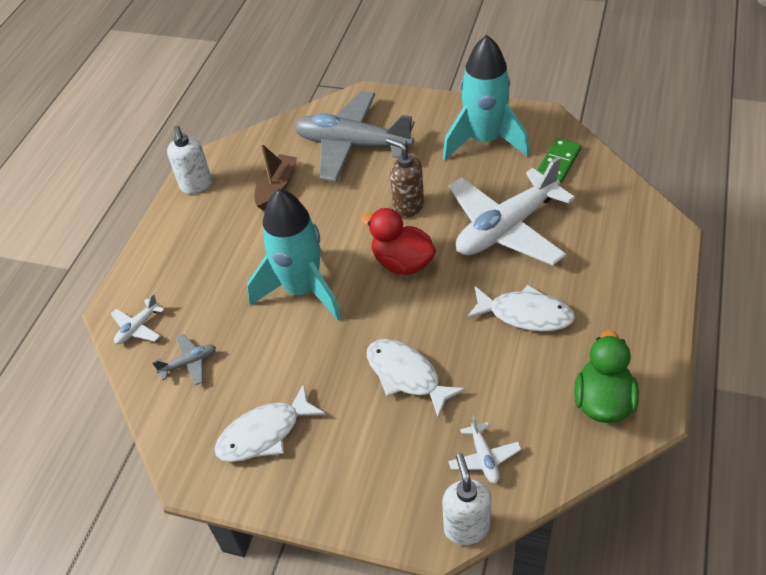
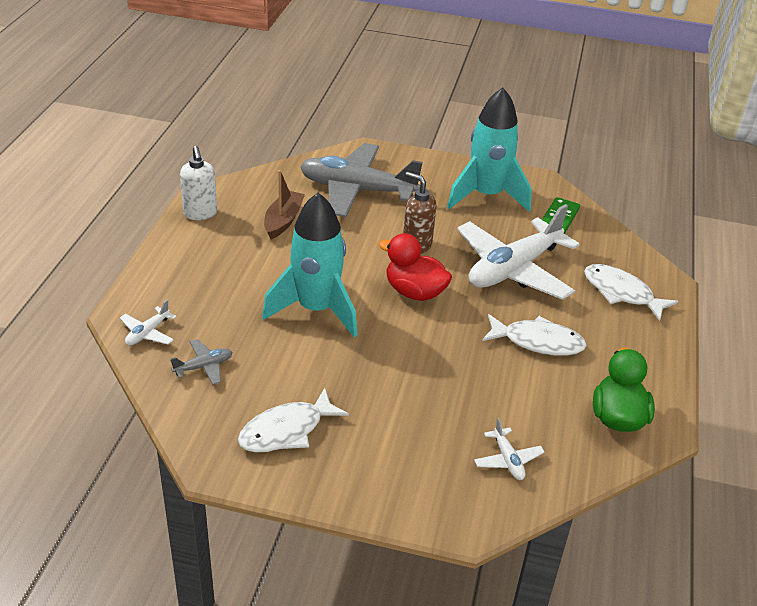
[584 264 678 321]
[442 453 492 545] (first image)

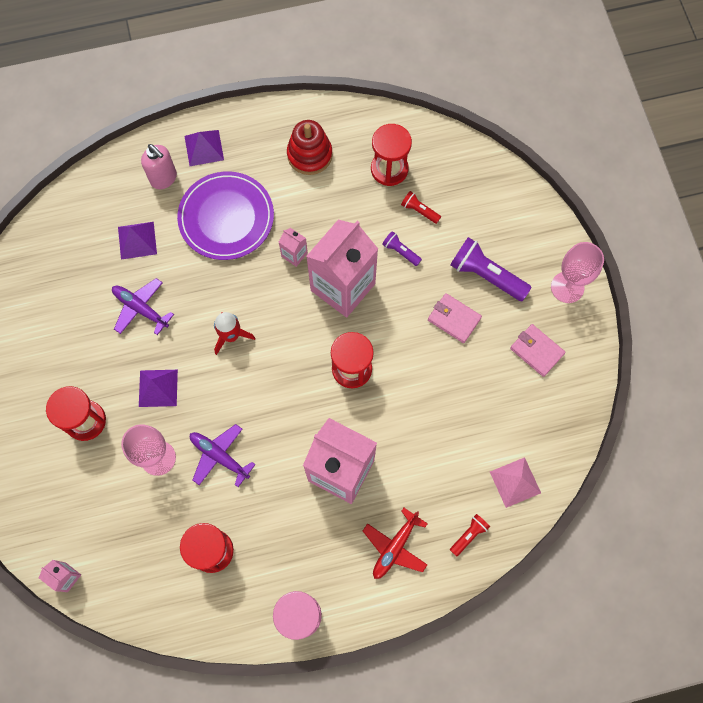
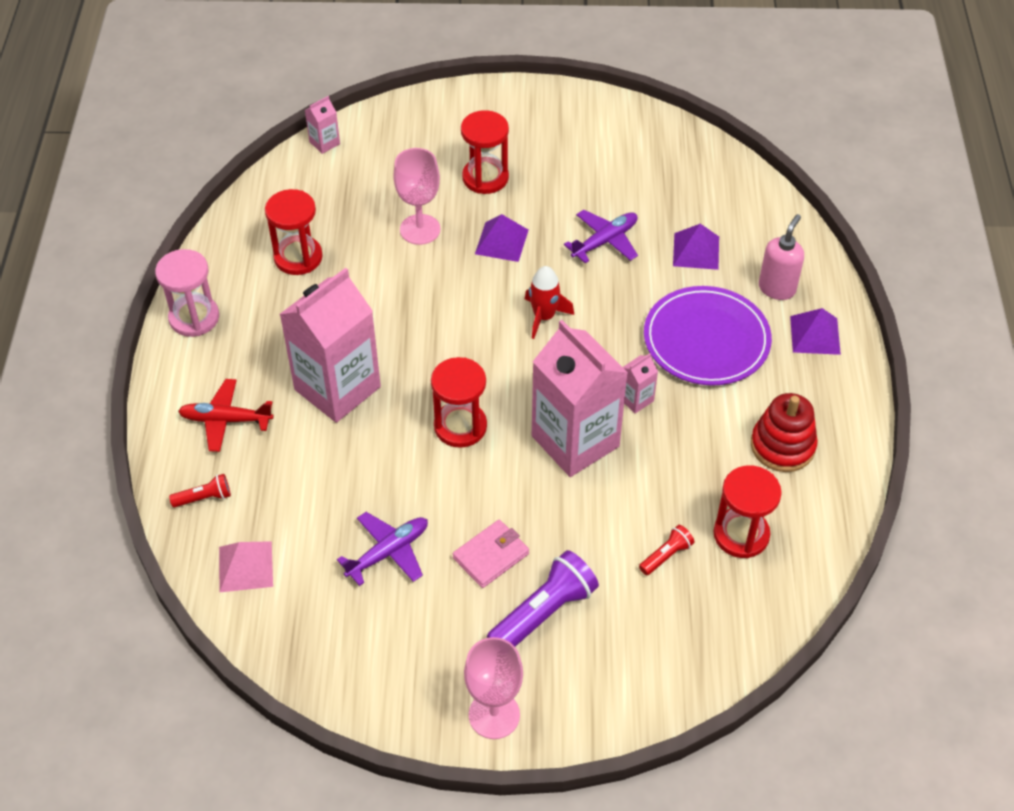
[759 214 804 300]
[337 512 428 586]
[178 379 274 452]
[382 231 422 266] (first image)
[169 474 231 508]
[510 324 566 377] (first image)

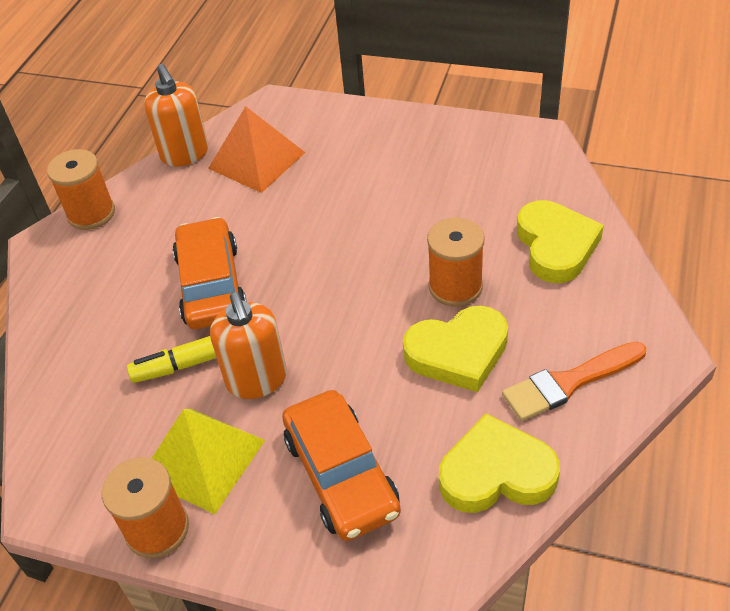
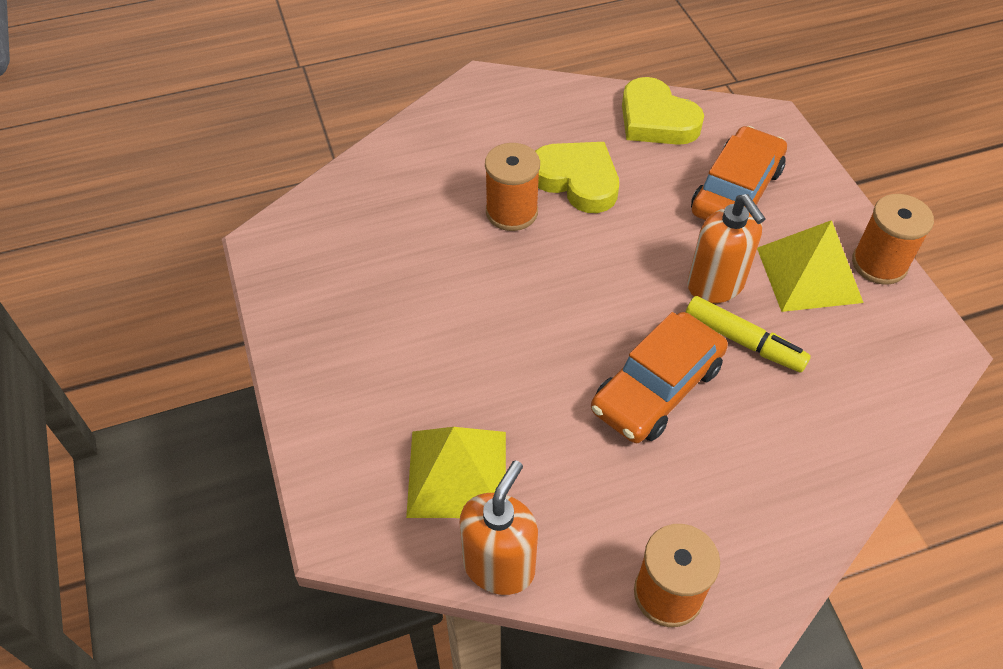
[406 427 506 518]
[687 194 766 303]
[502 342 646 421] (first image)
[517 200 604 283] (first image)

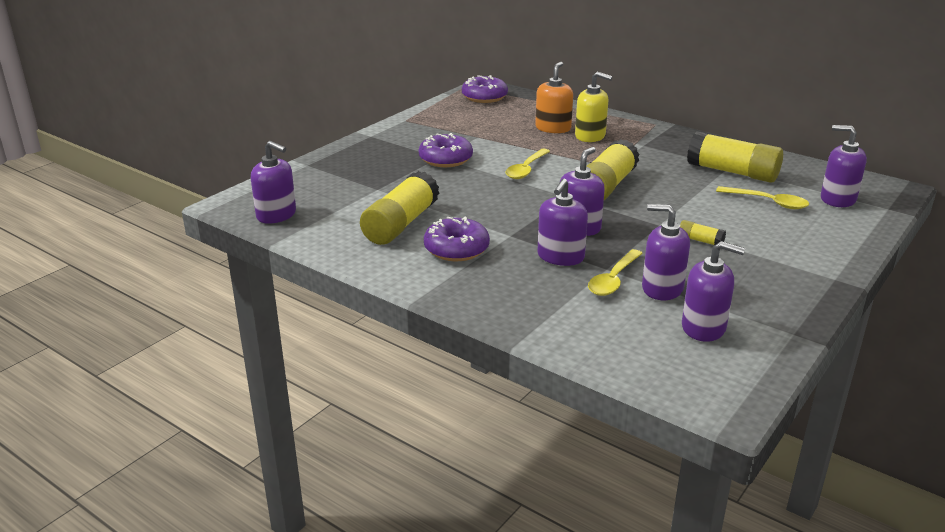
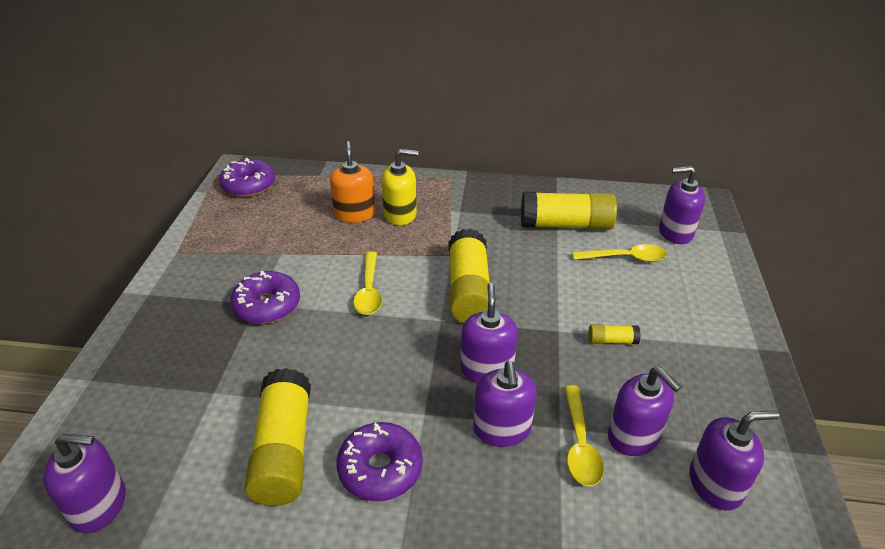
[608 367 682 456]

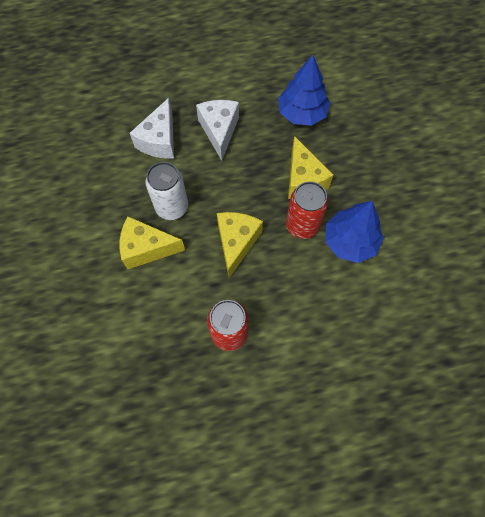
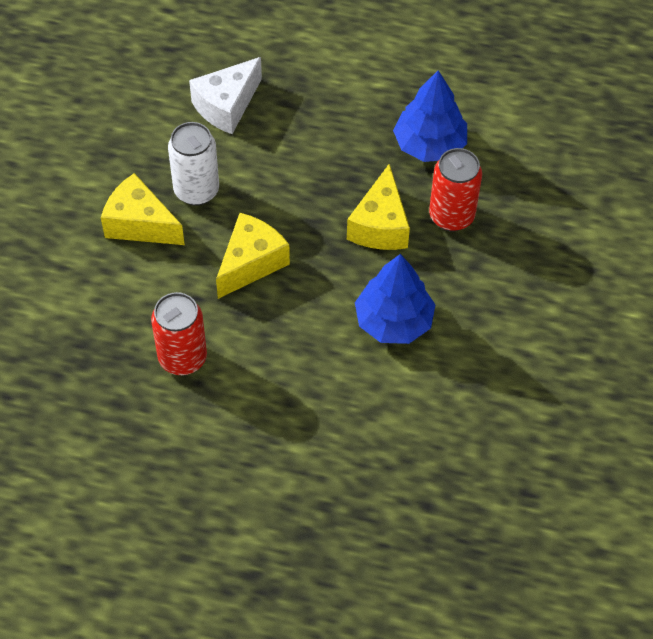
[196 100 239 161] (first image)
[429 148 482 232]

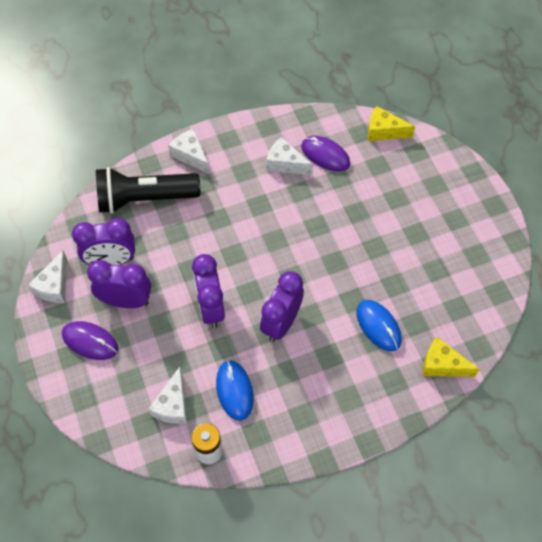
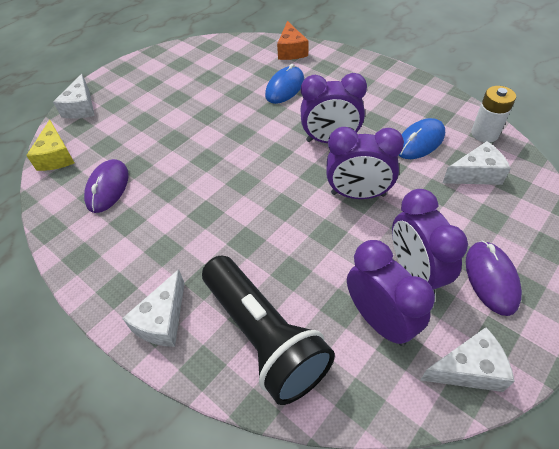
[326 127 404 199]
[53 74 95 119]
[277 21 308 60]

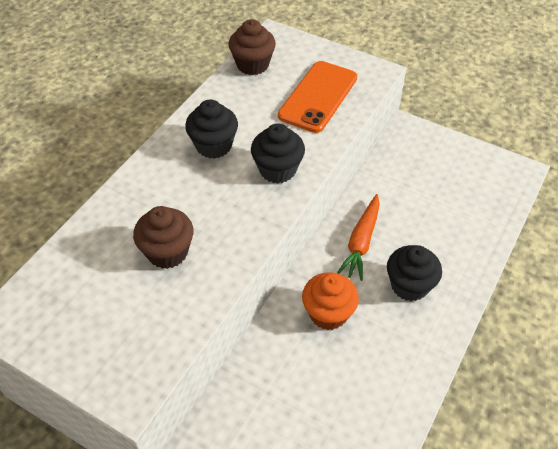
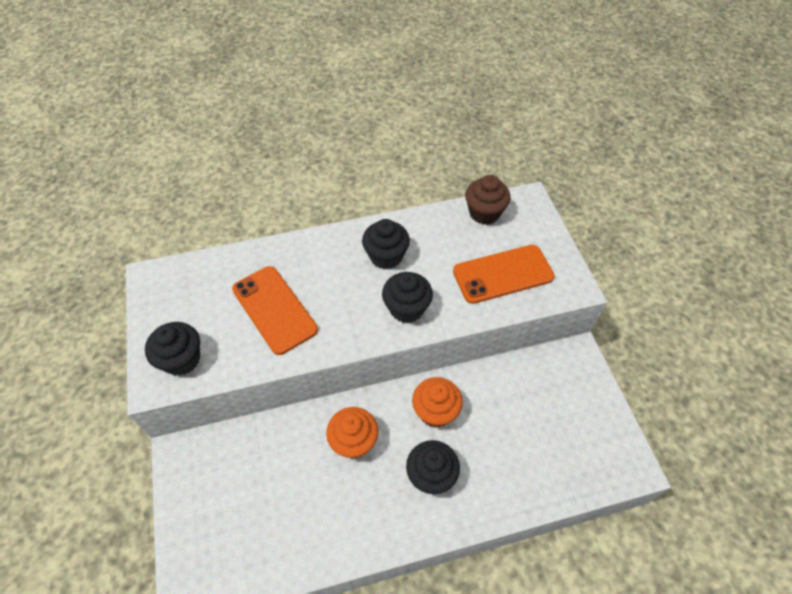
[232 266 318 355]
[412 377 463 428]
[145 322 200 376]

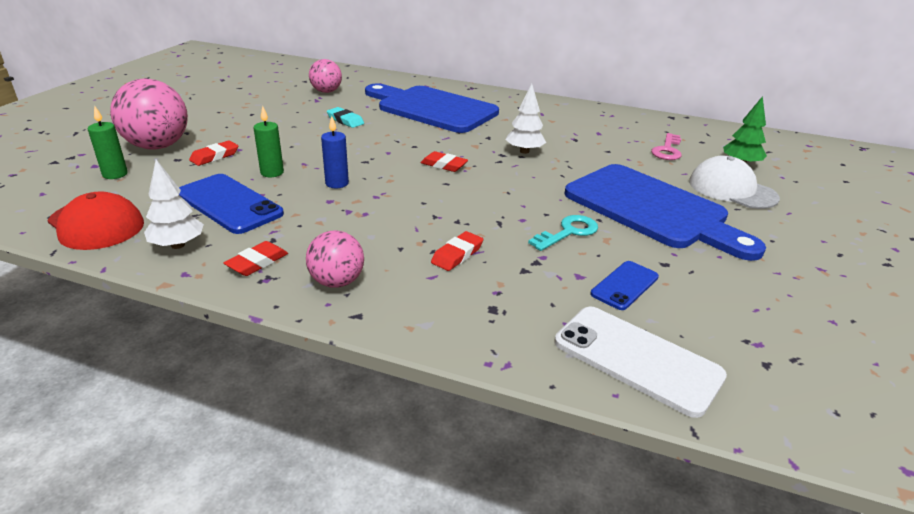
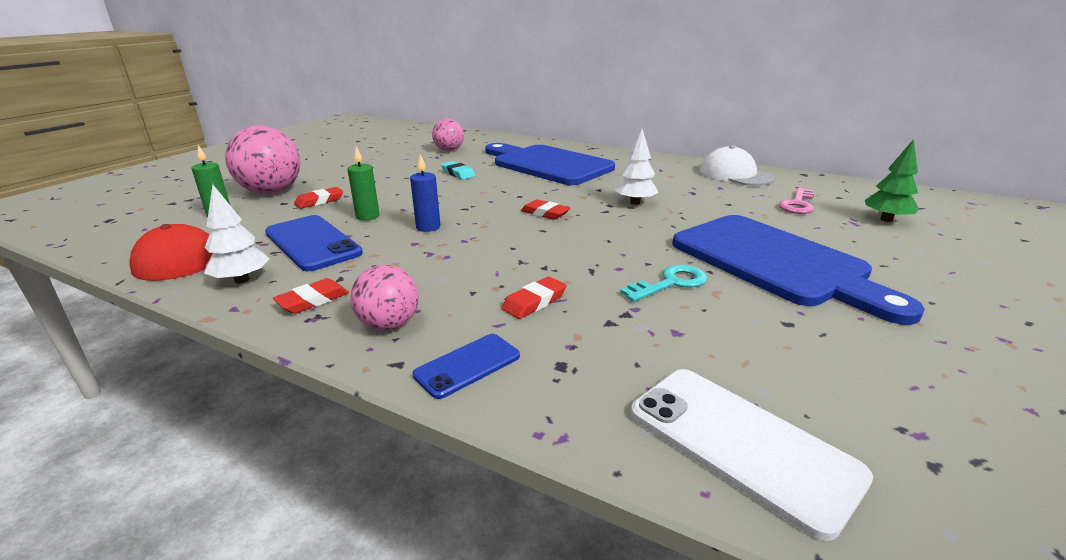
[413 334 520 399]
[700 145 775 186]

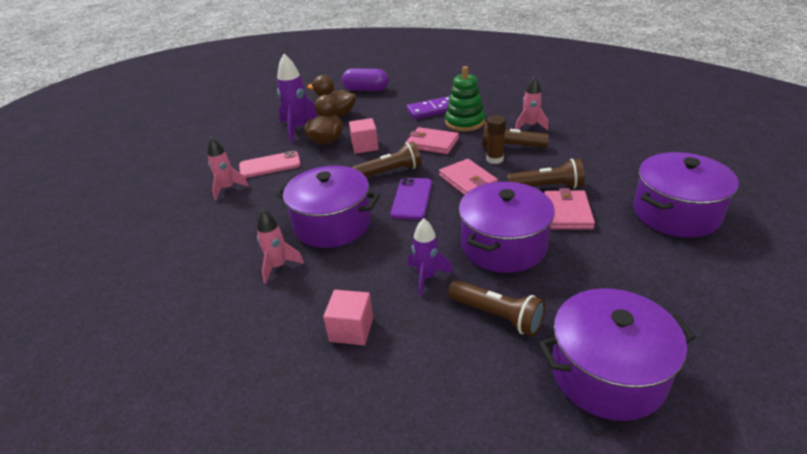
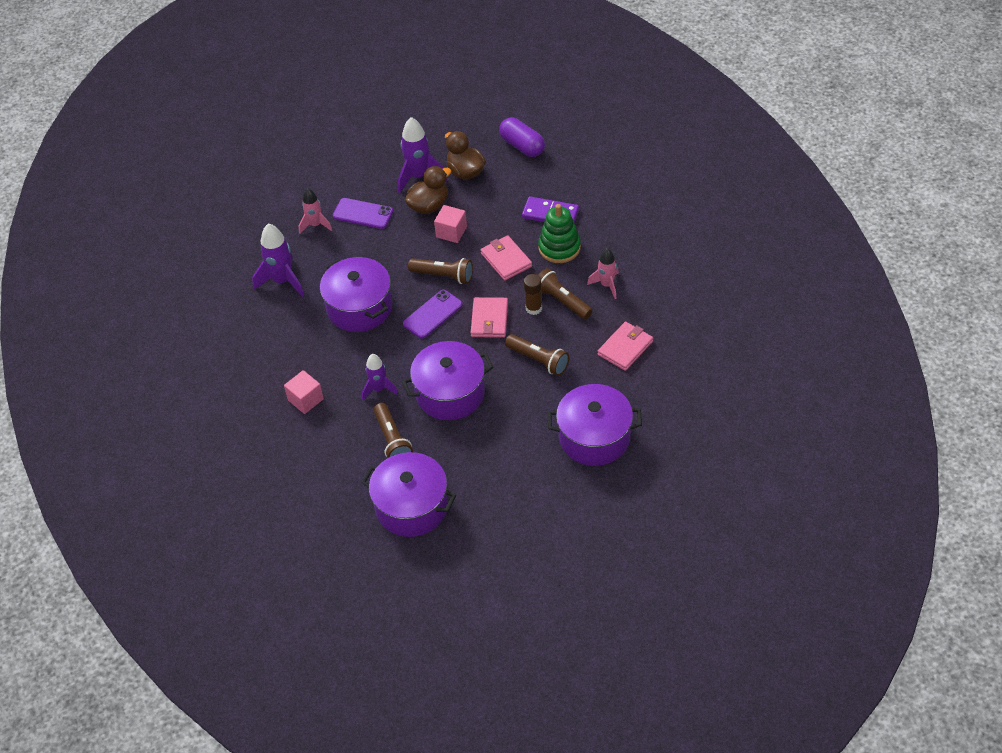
[333 198 393 229]
[257 209 304 284] (first image)
[598 322 653 371]
[252 223 304 297]

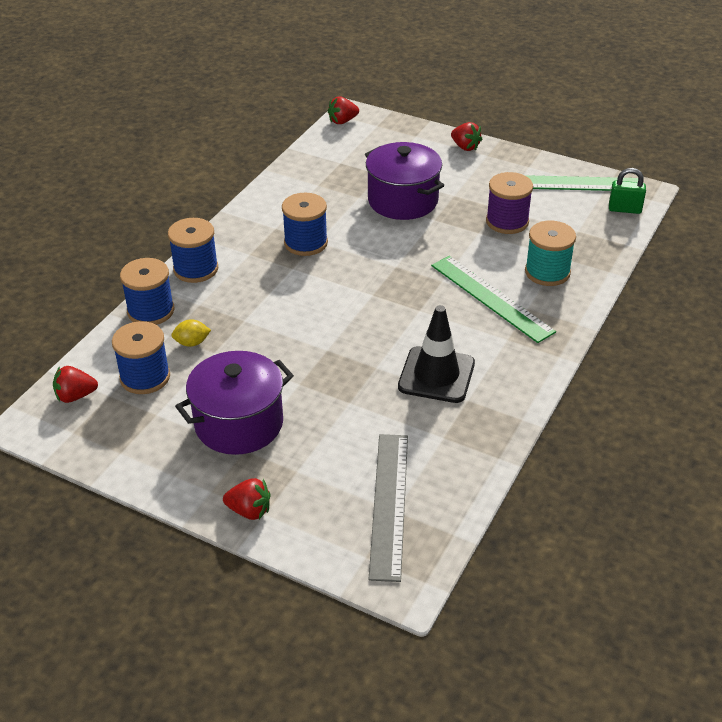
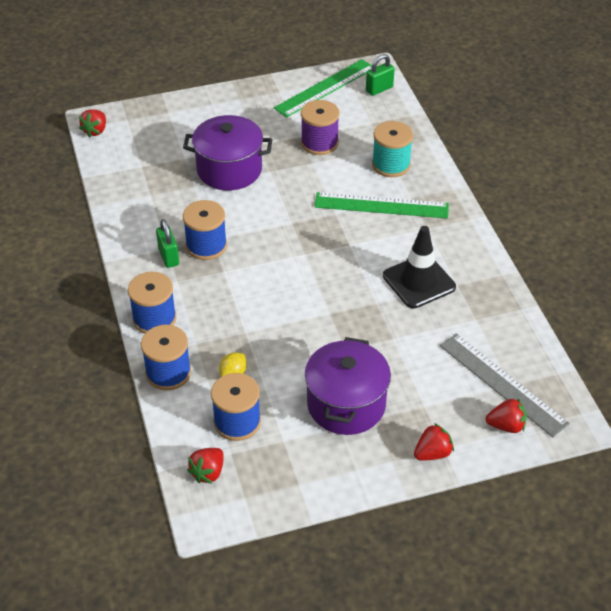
[486 399 527 433]
[156 219 179 268]

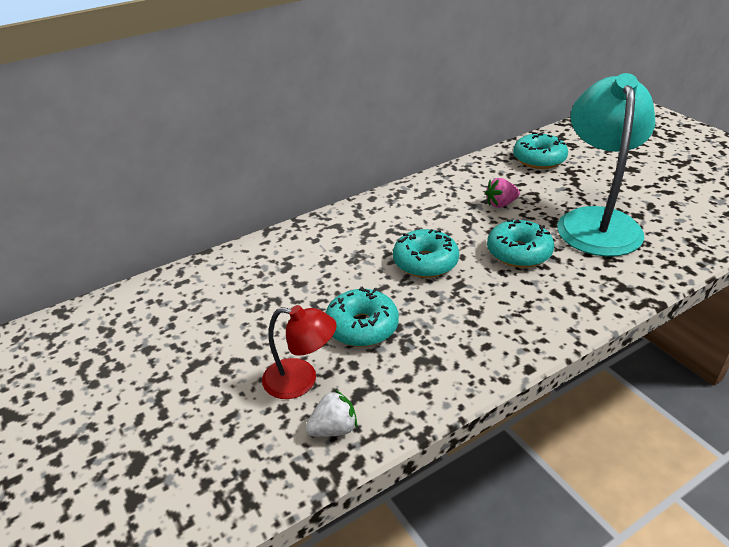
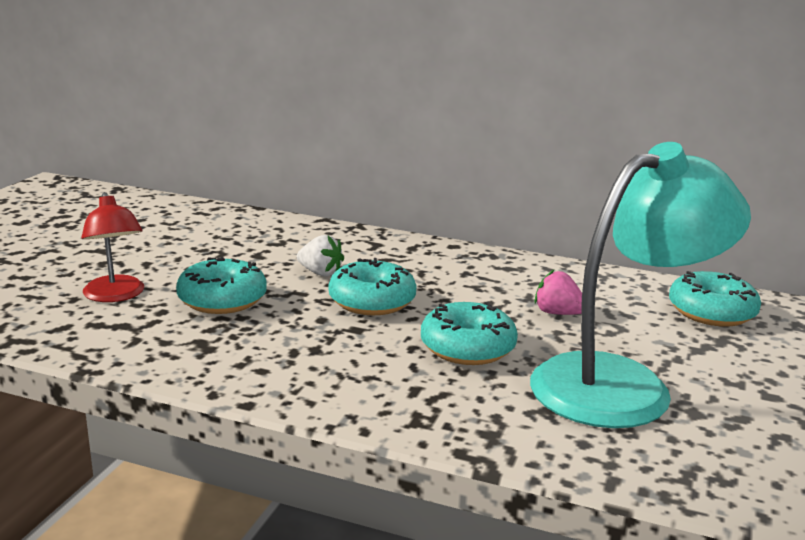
[297 235 344 277]

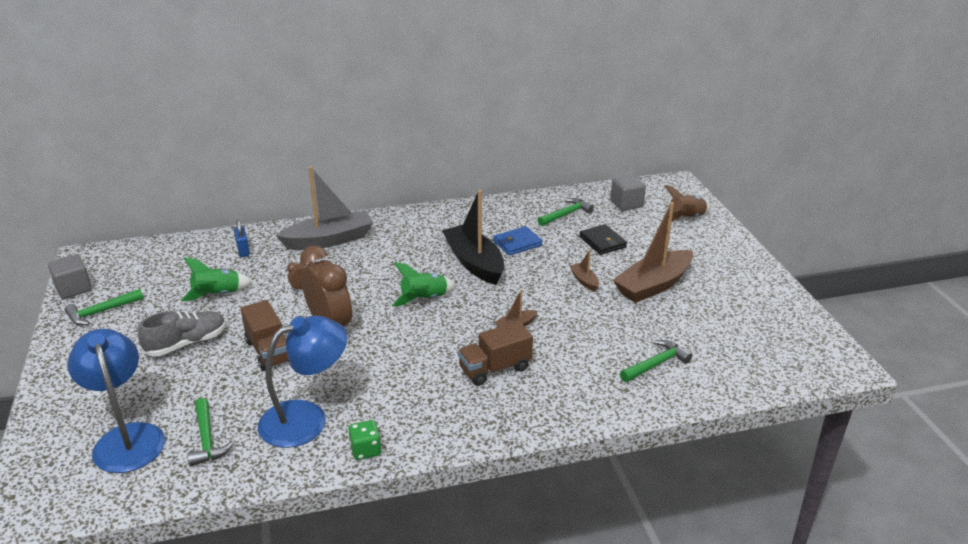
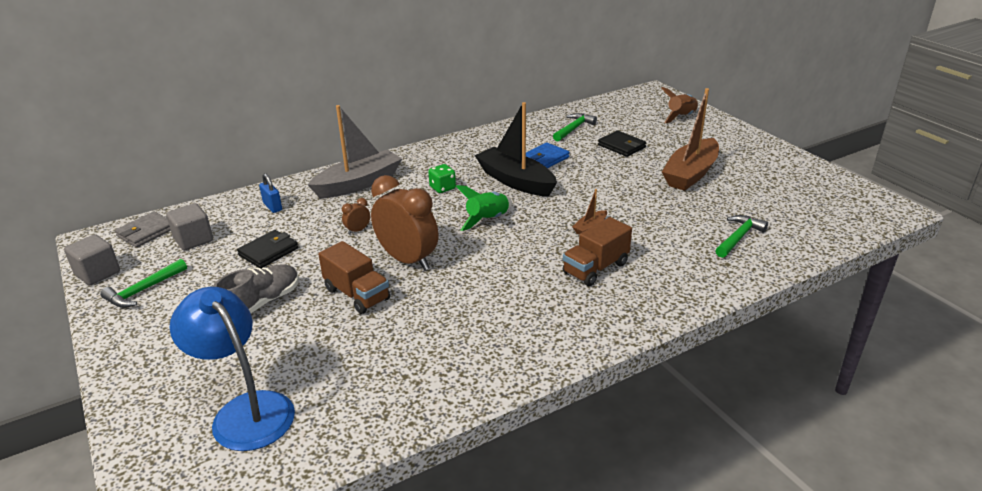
[237 230 298 268]
[187 398 234 466] (first image)
[258 315 347 448] (first image)
[428 164 456 193]
[570 250 599 291] (first image)
[166 203 213 251]
[115 212 171 247]

